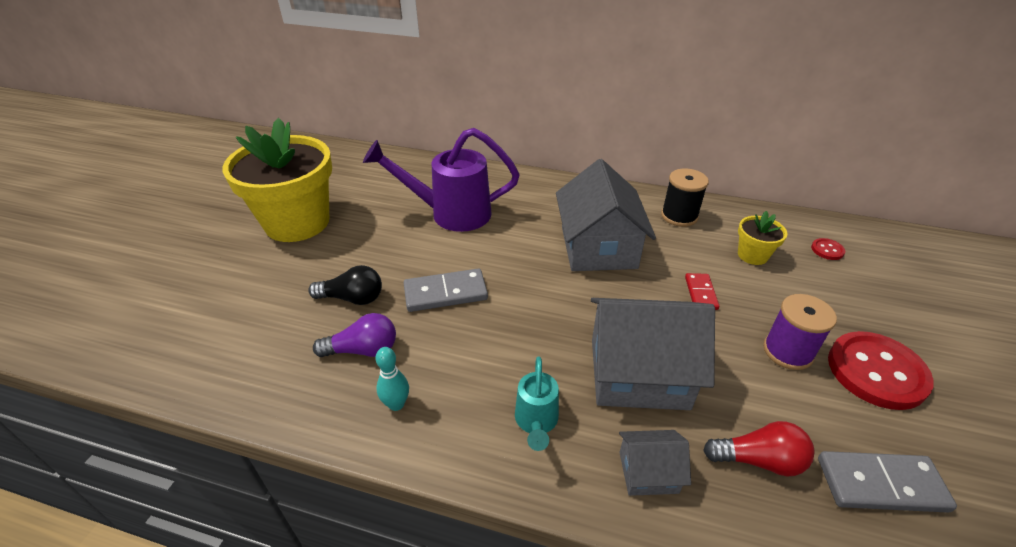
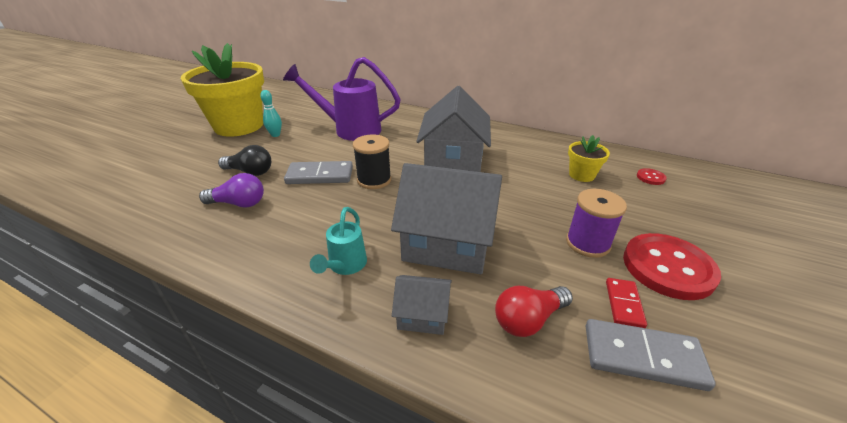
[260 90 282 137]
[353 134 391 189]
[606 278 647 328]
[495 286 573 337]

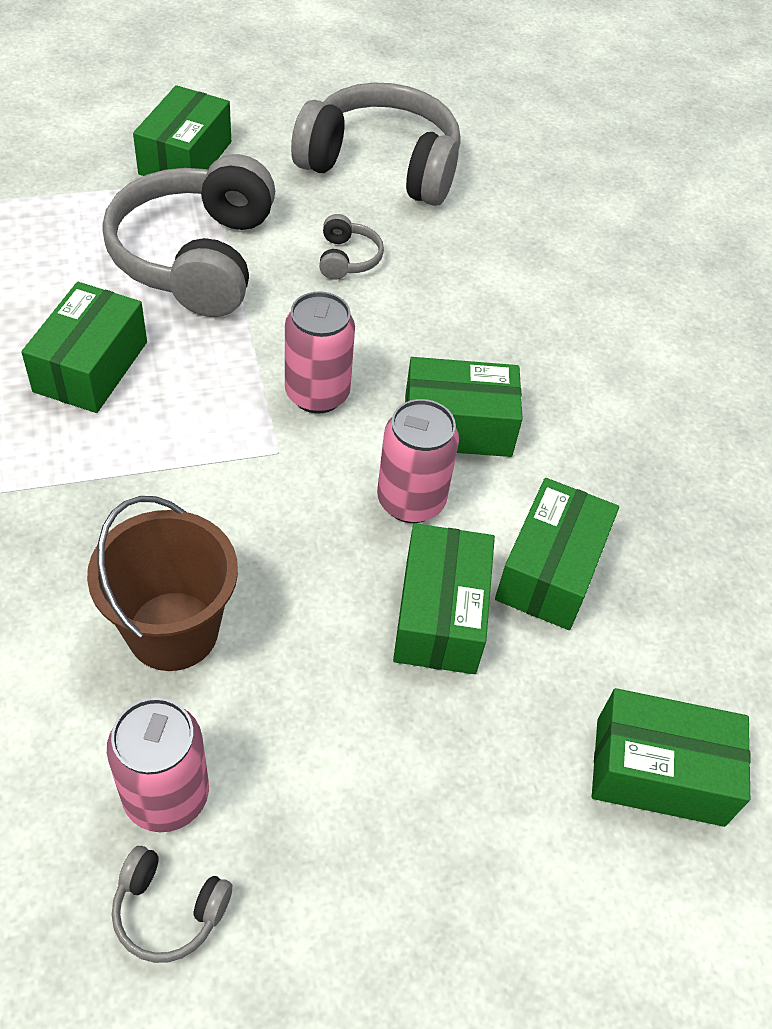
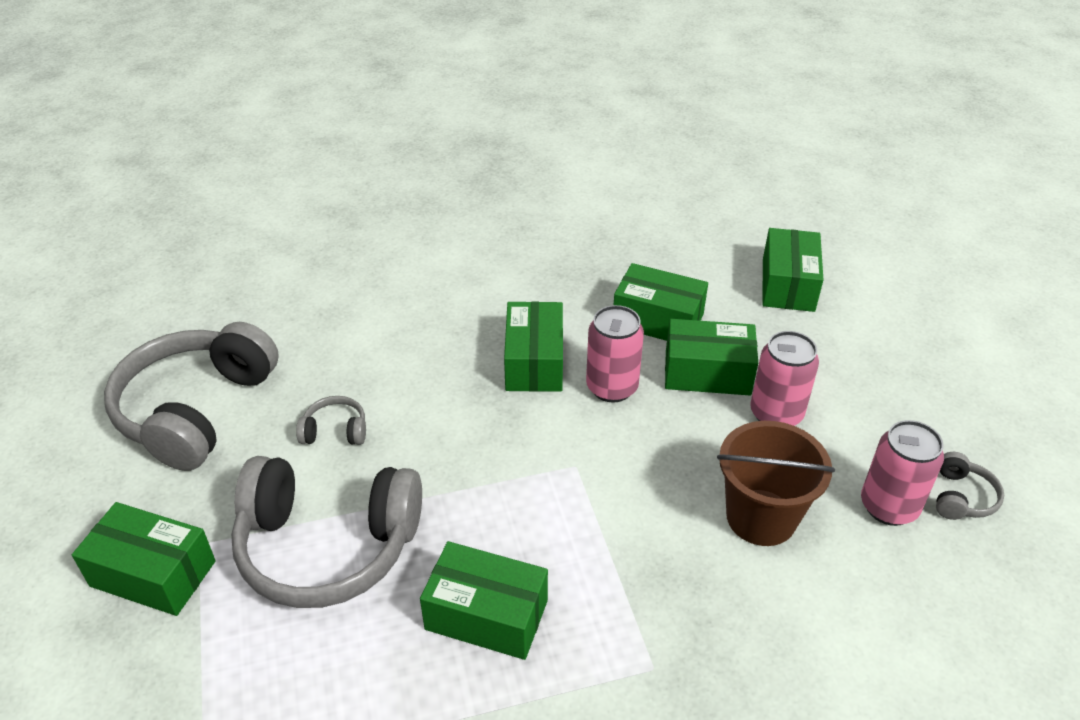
[750 331 819 426]

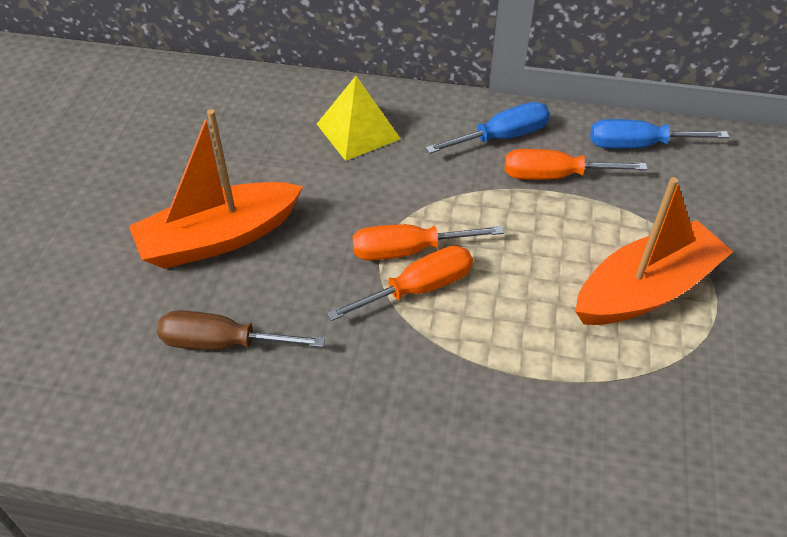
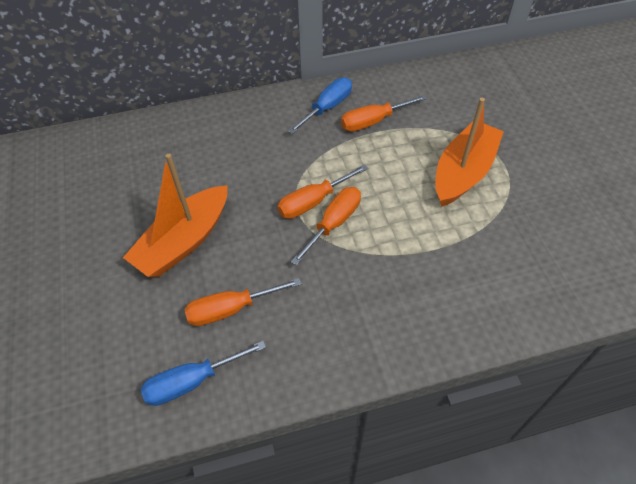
[185 278 302 326]
[317 76 401 161] (first image)
[141 341 266 406]

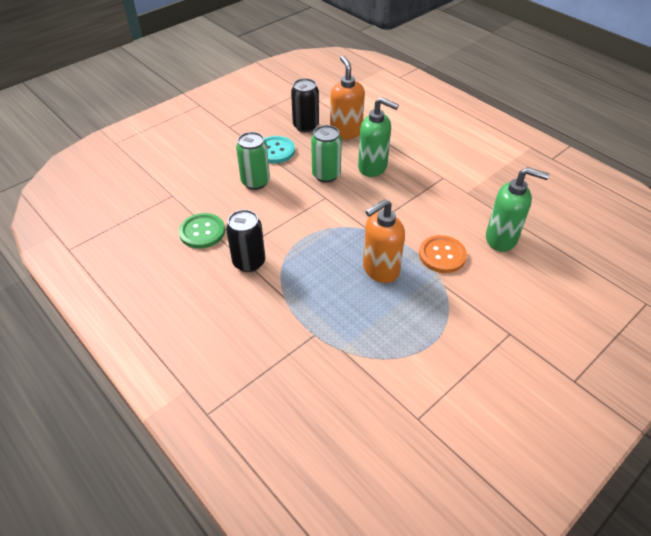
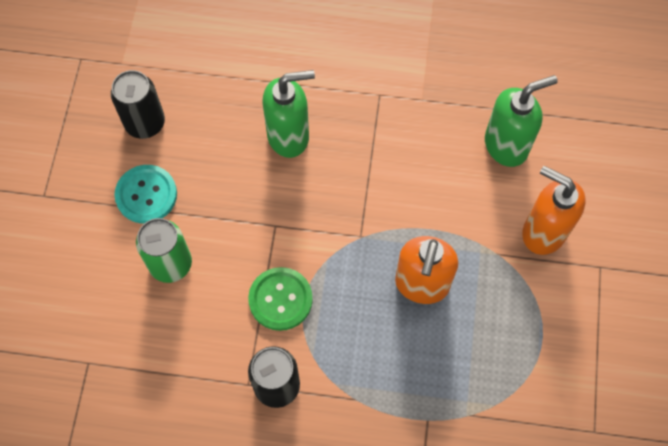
[248 267 313 331]
[311 125 342 183] (first image)
[522 166 586 255]
[419 235 467 273] (first image)

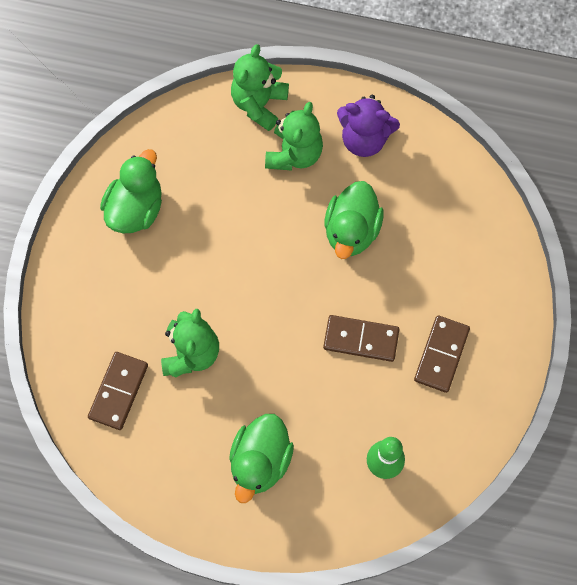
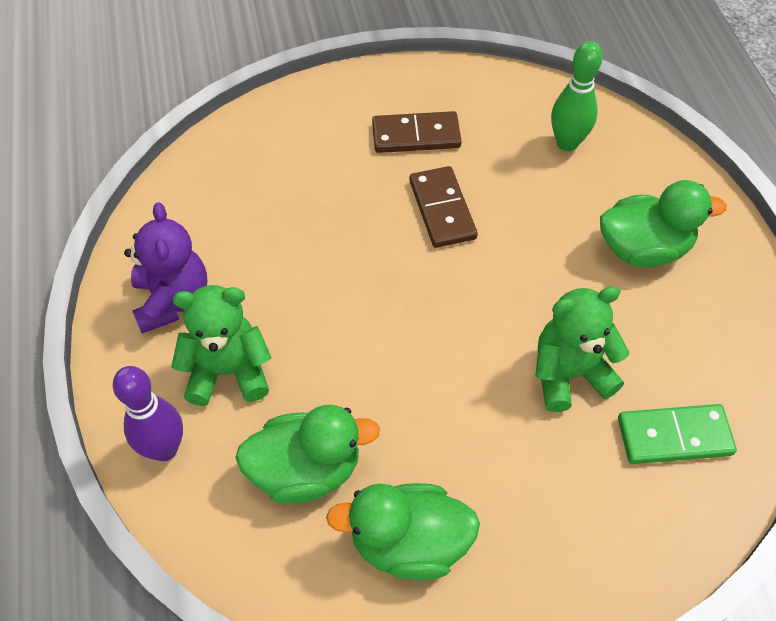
[618 404 737 464]
[113 366 183 461]
[235 405 380 504]

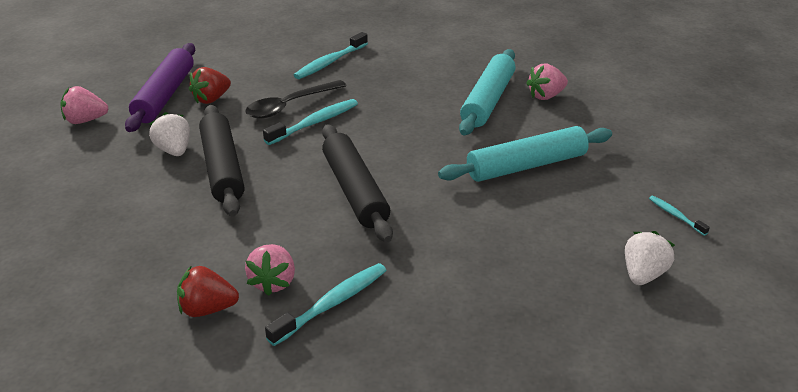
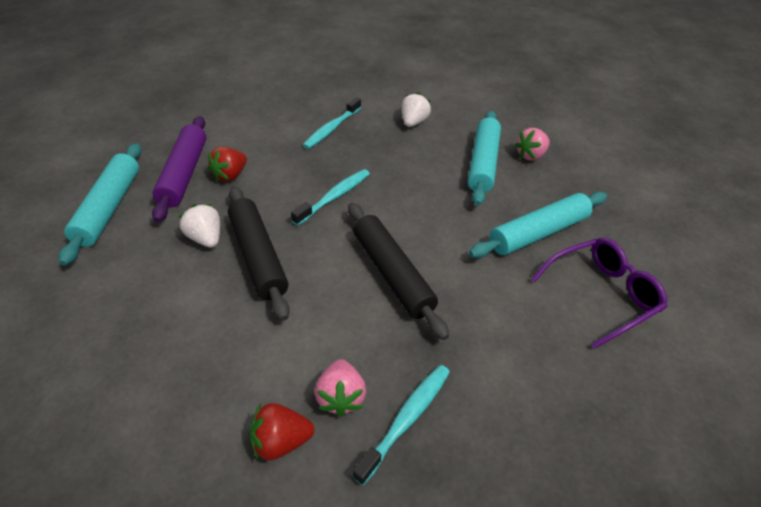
[59 143 141 266]
[245 80 346 118] (first image)
[401 92 431 127]
[649 196 710 236] (first image)
[531 238 668 349]

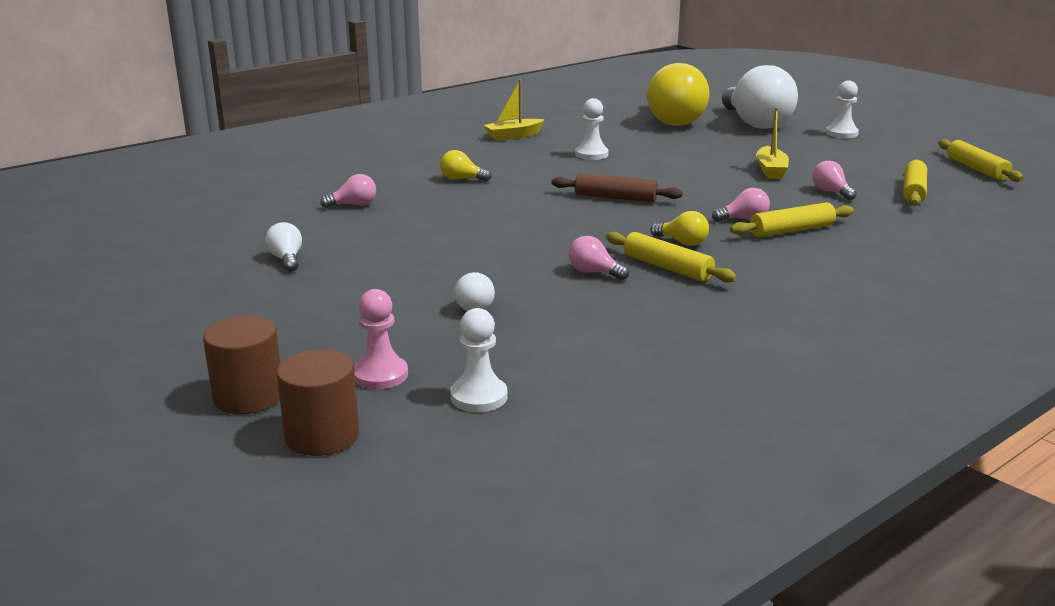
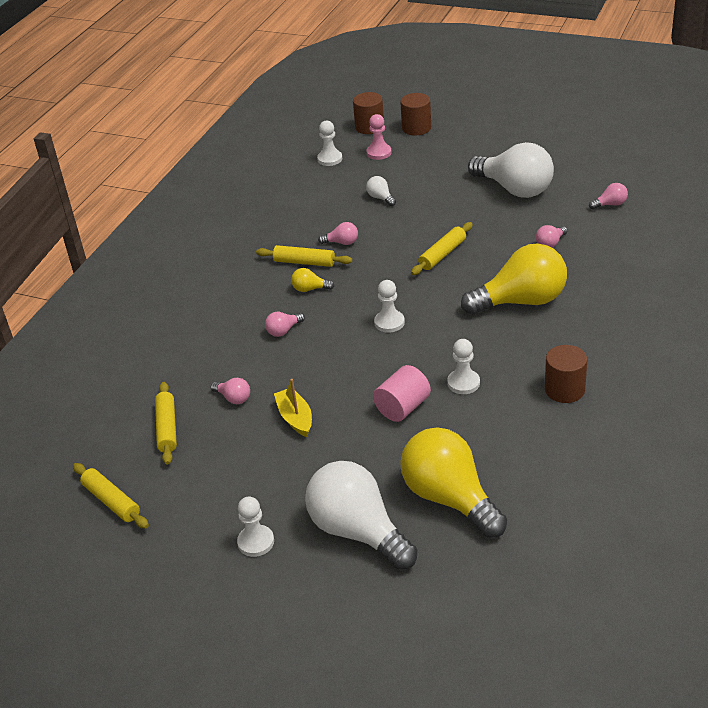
[468 142 554 198]
[461 243 567 315]
[545 345 587 403]
[374 280 405 333]
[411 222 473 275]
[373 365 431 422]
[589 183 628 210]

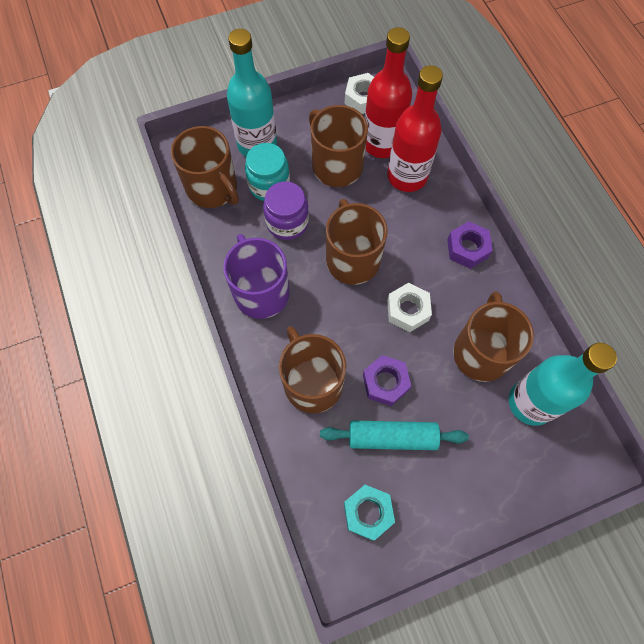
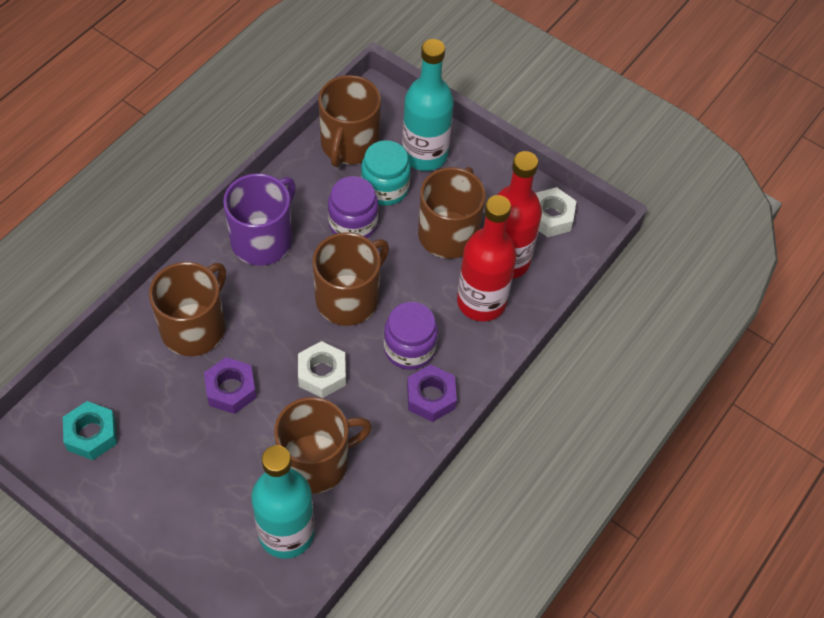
[320 420 469 450] (first image)
[384 302 438 370]

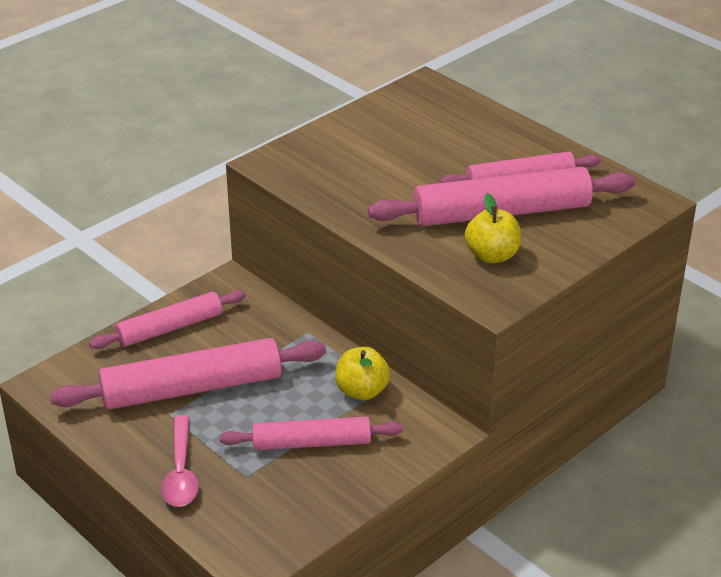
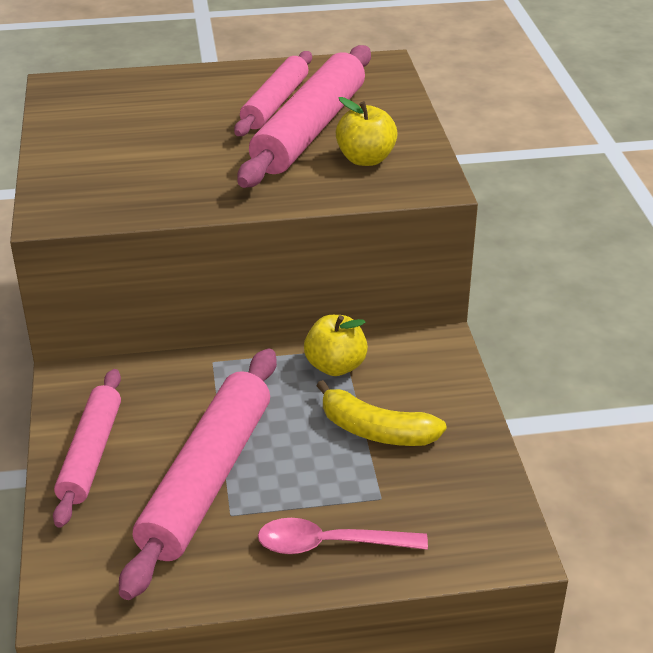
[258 518 428 554]
[316 380 447 446]

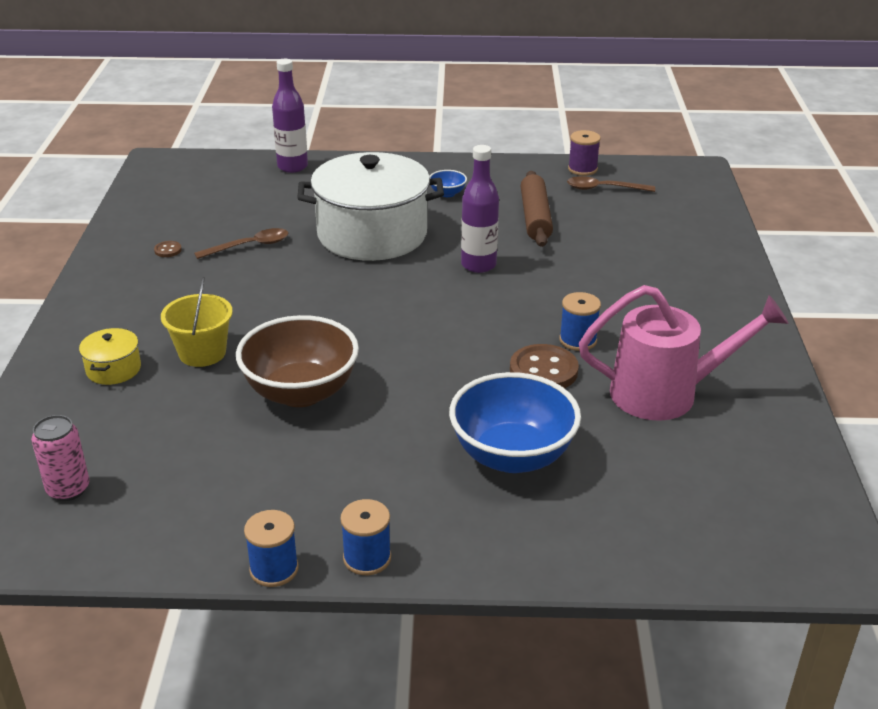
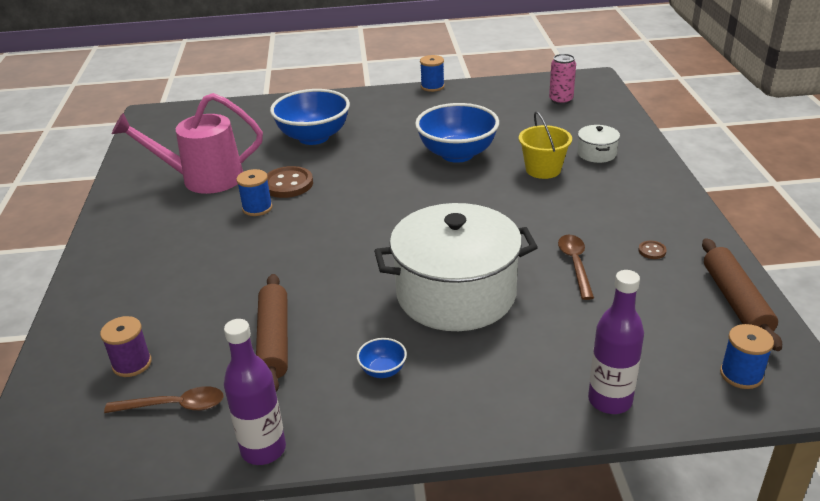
[577 125 620 163]
[558 235 594 300]
[415 103 499 163]
[720 324 774 389]
[224 319 286 465]
[100 316 152 377]
[702 238 782 351]

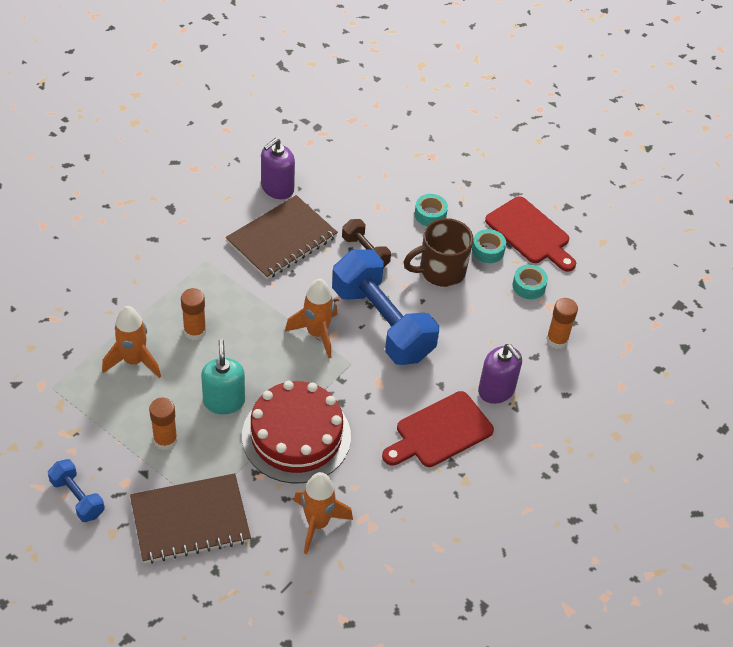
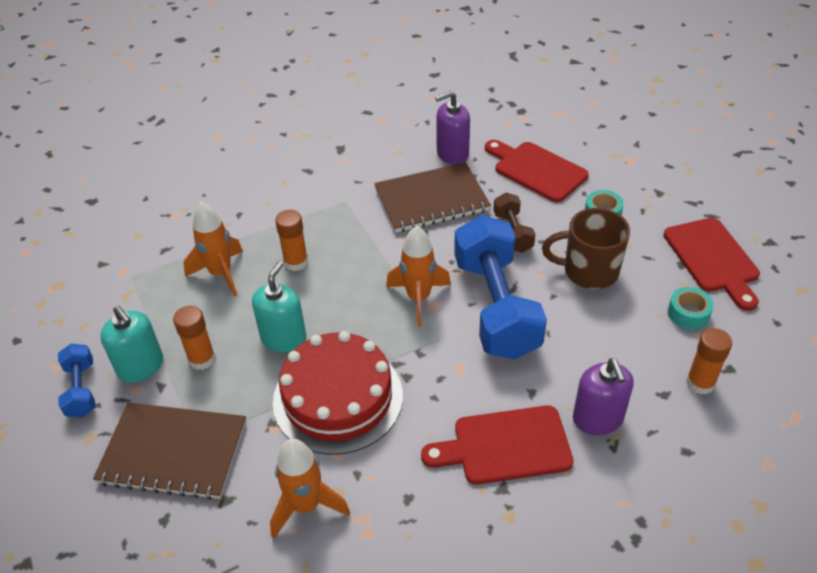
[472 229 506 263] (first image)
[100 306 163 383]
[485 140 589 202]

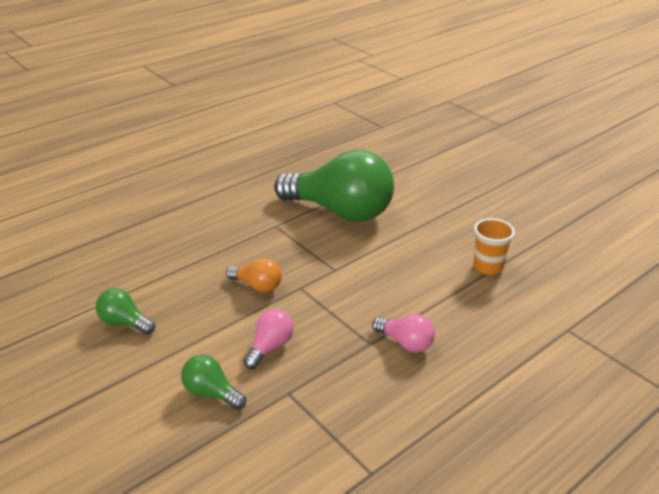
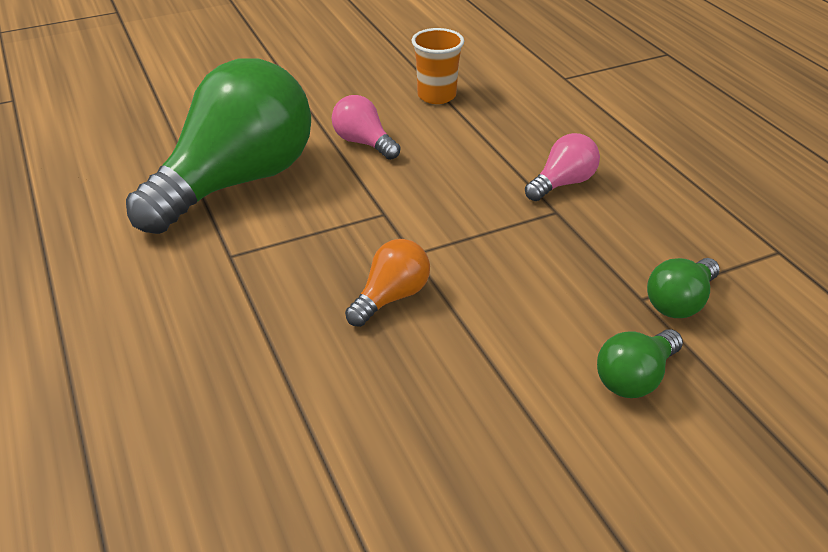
[647 258 720 318]
[332 95 400 160]

